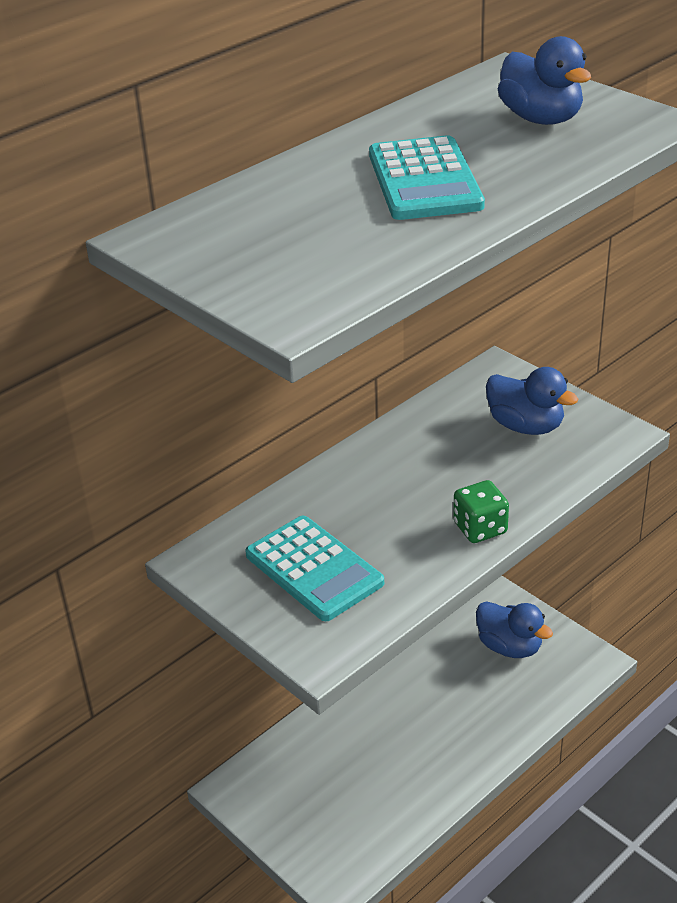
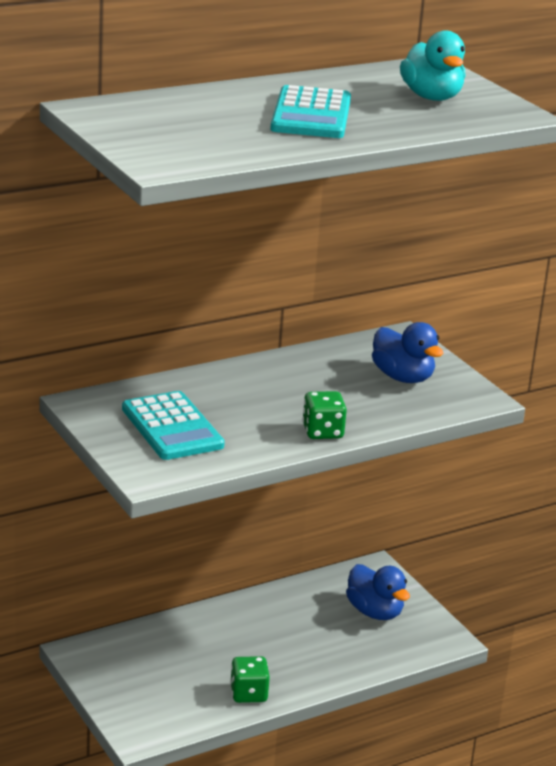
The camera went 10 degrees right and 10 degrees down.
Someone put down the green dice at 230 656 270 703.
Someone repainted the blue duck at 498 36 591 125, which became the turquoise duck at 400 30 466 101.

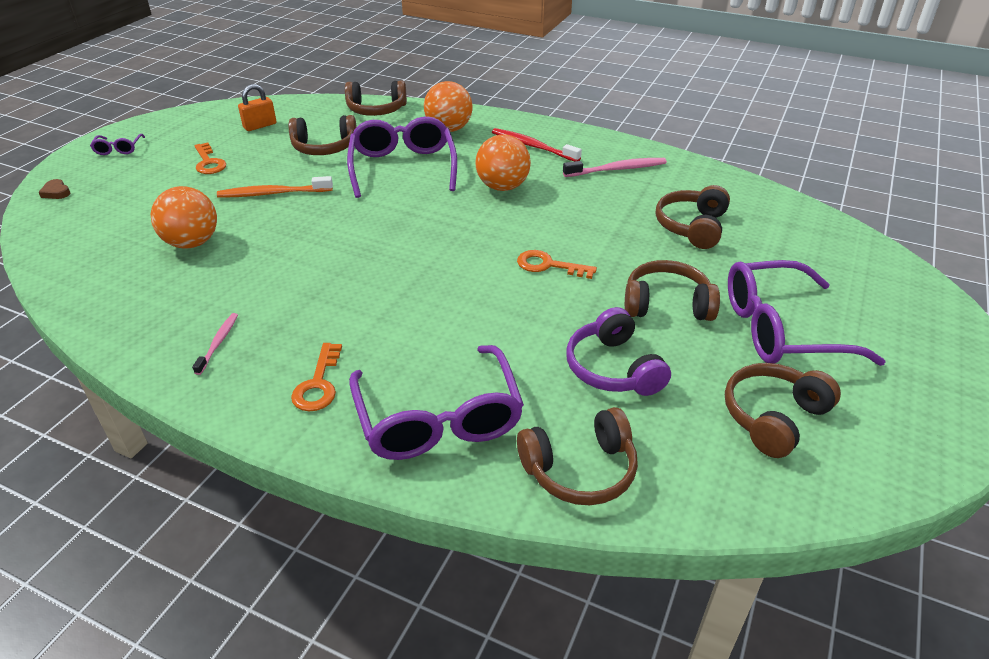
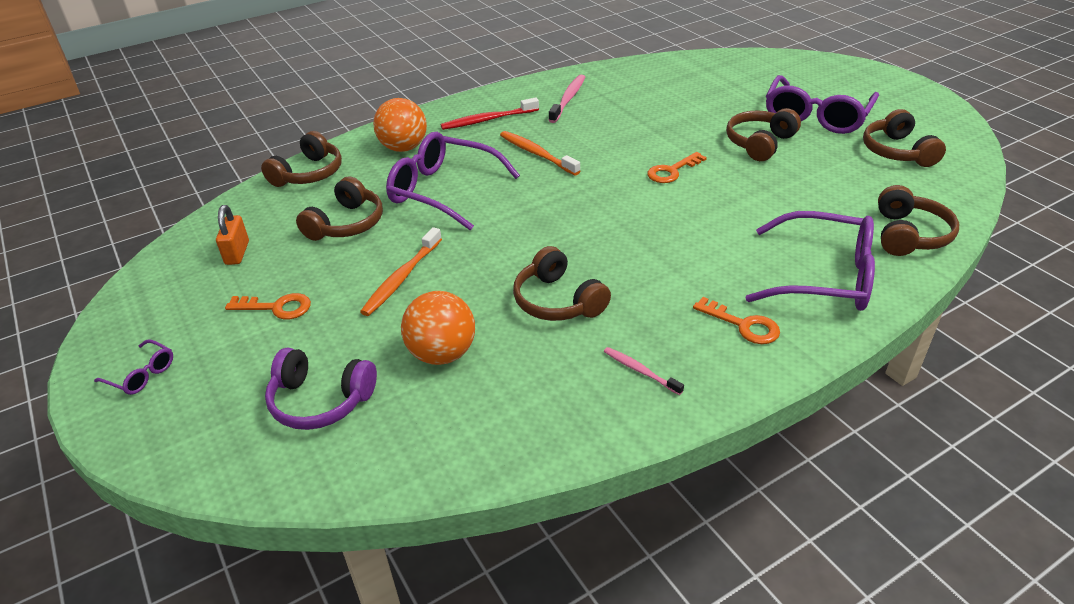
The camera went 55 degrees left and 0 degrees up.
Someone took away the brown heart at 39 179 70 199.
Someone carried the purple headphones from 566 307 671 396 to 265 348 377 430.
Someone carried the brown headphones from 656 185 730 249 to 513 246 611 321.
Someone swapped the orange ball at 476 134 531 191 for the orange toothbrush at 500 131 580 175.

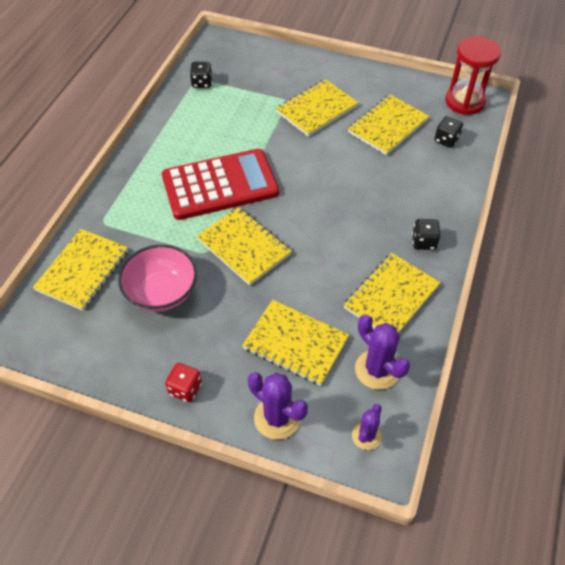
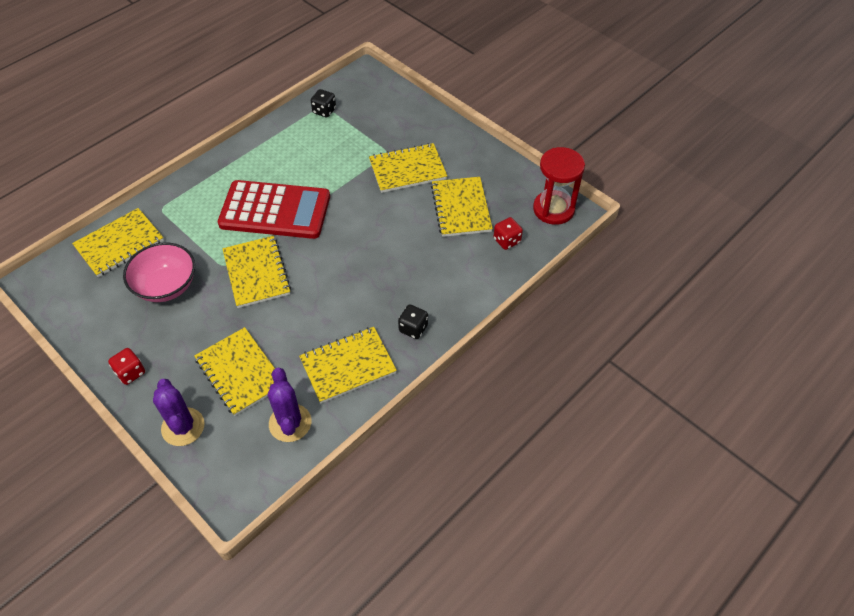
The camera went 25 degrees right and 0 degrees up.
Someone took away the purple cactus at 352 404 382 450.
Someone repainted the black dice at 434 116 463 148, which became the red dice at 493 217 523 250.
Someone rotated the yellow notebook at 348 94 429 155 by 75 degrees counterclockwise.

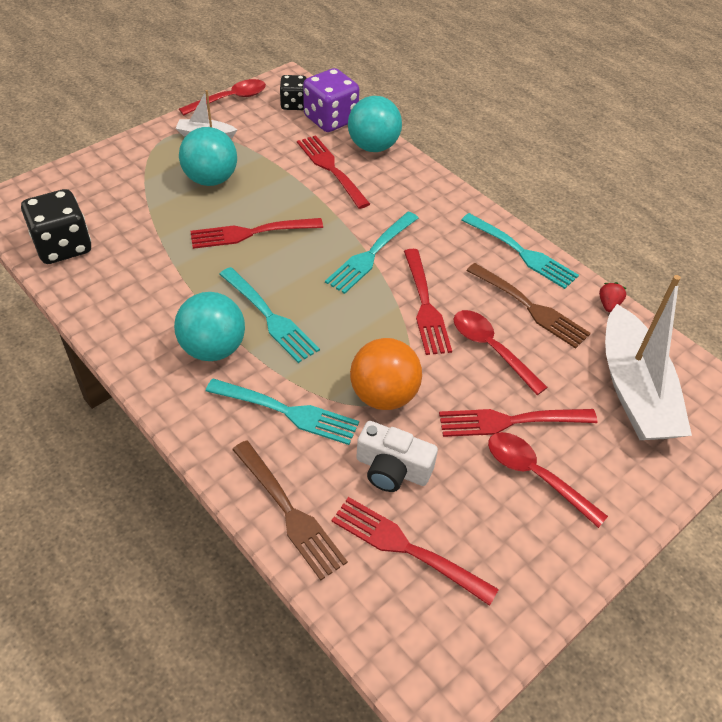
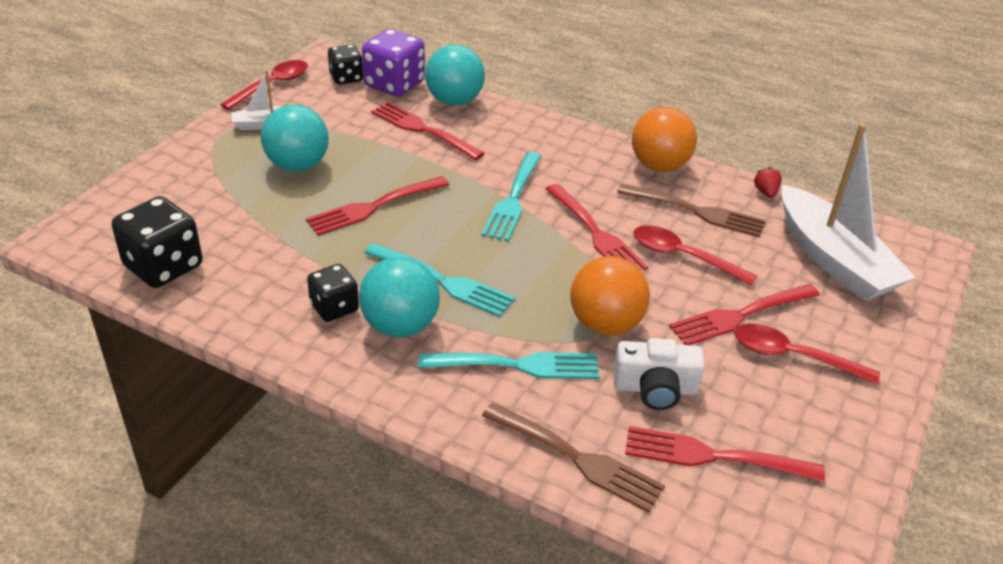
The camera went 20 degrees left and 10 degrees down.
Someone put down the black dice at 307 264 359 322.
Someone swapped the turquoise fork at 461 213 579 289 for the orange ball at 632 107 697 172.

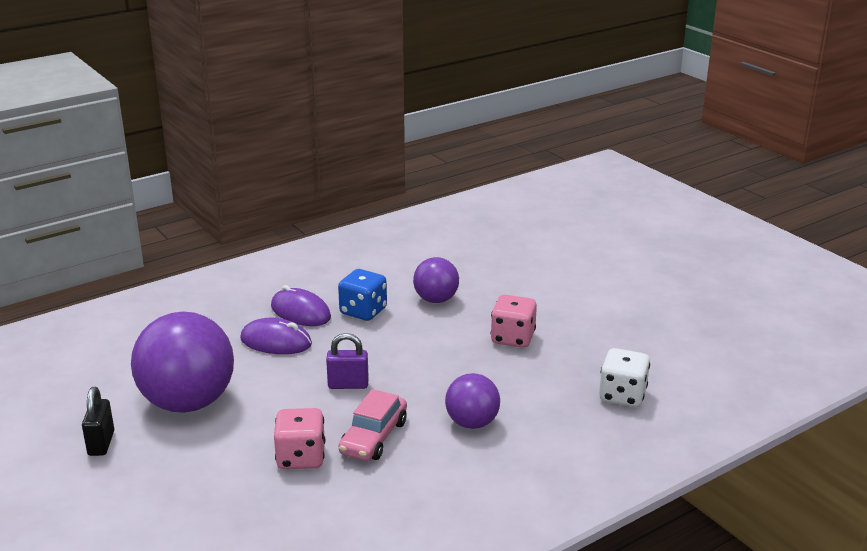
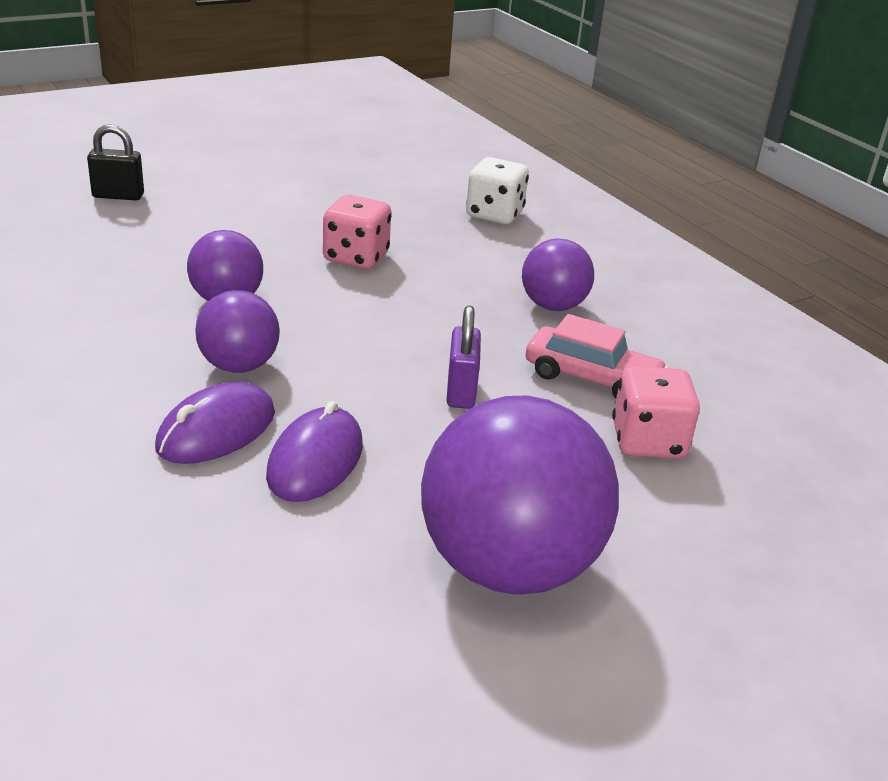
The camera went 90 degrees left and 5 degrees up.
Someone carried the black padlock from 82 387 114 456 to 87 124 144 200.
Someone swapped the blue dice at 338 269 387 321 for the purple ball at 195 290 280 373.

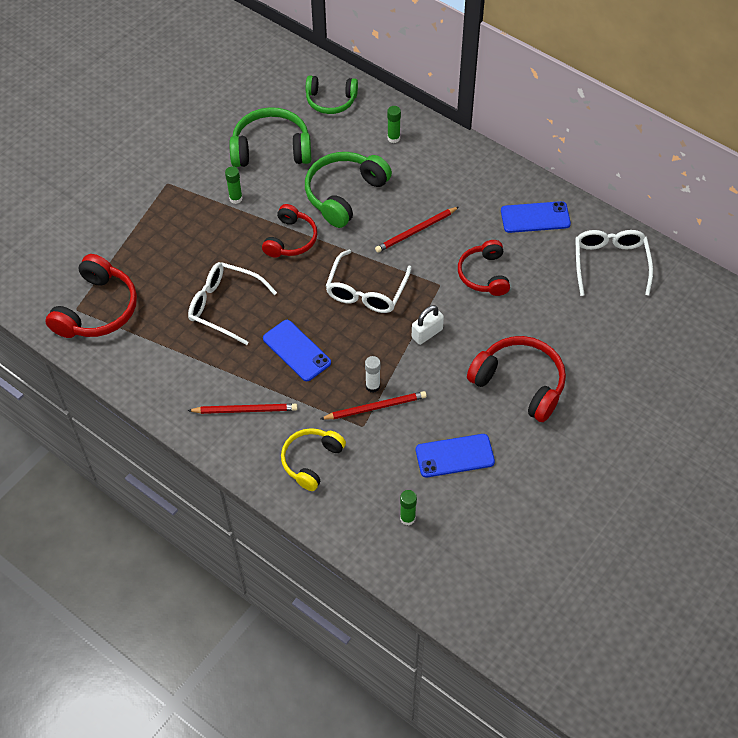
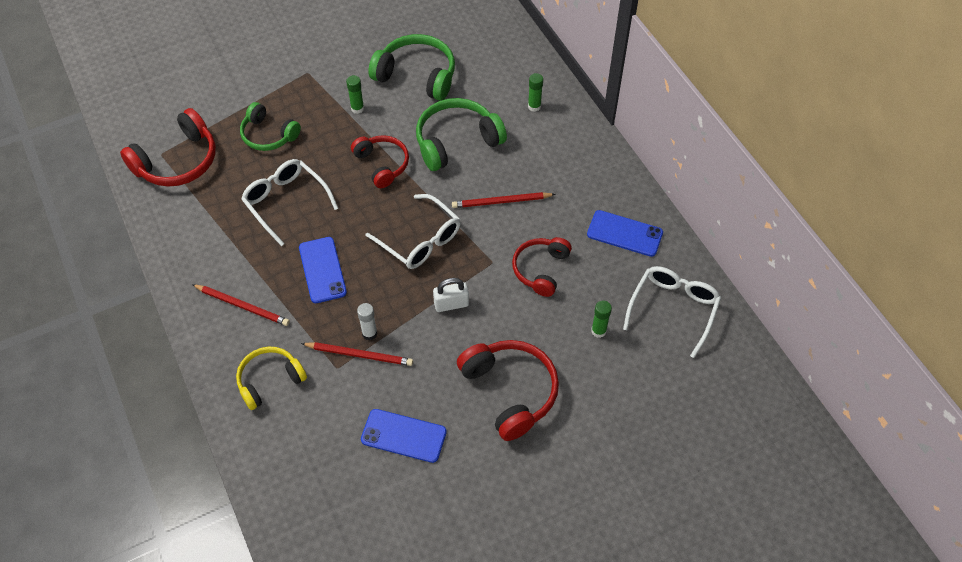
The camera went 25 degrees right and 0 degrees up.
Someone carried the green headphones from 306 75 358 114 to 240 102 301 151.
Someone carried the green glue stick from 400 490 417 525 to 591 300 612 338.
Someone rotated the red headphones at 262 204 317 258 by 75 degrees counterclockwise.
Someone rotated the white glasses at 325 250 412 313 by 90 degrees counterclockwise.

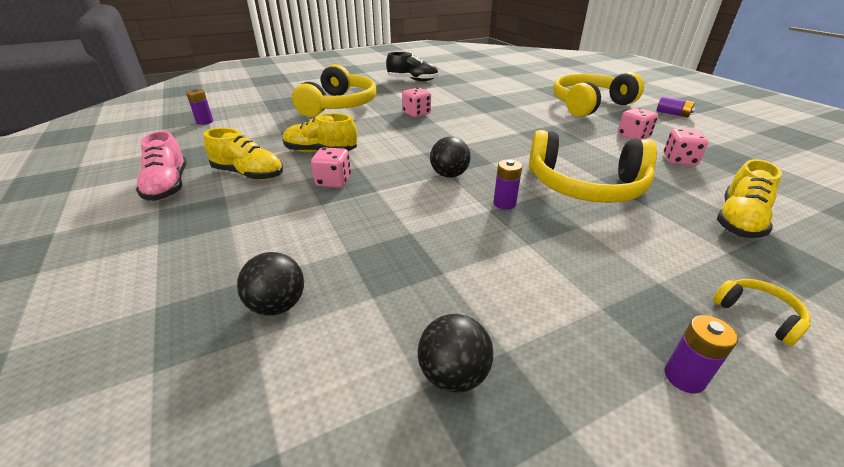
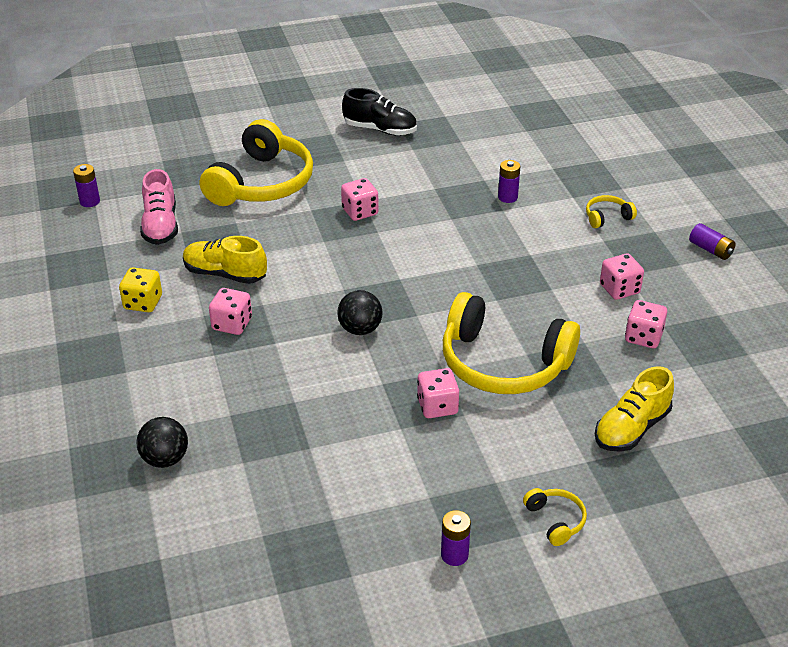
The camera went 10 degrees right and 5 degrees up.
Someone took away the black ball at 418 314 494 393.
Someone put down the pink dice at 417 368 459 418.
Someone carried the pink shoe from 136 131 187 201 to 140 169 178 245.
Someone carried the purple battery from 493 159 522 210 to 498 160 520 203.
Someone swapped the yellow shoe at 204 128 283 180 for the yellow dice at 119 267 162 312.
Someone scaled the yellow headphones at 553 72 644 117 by 0.41.

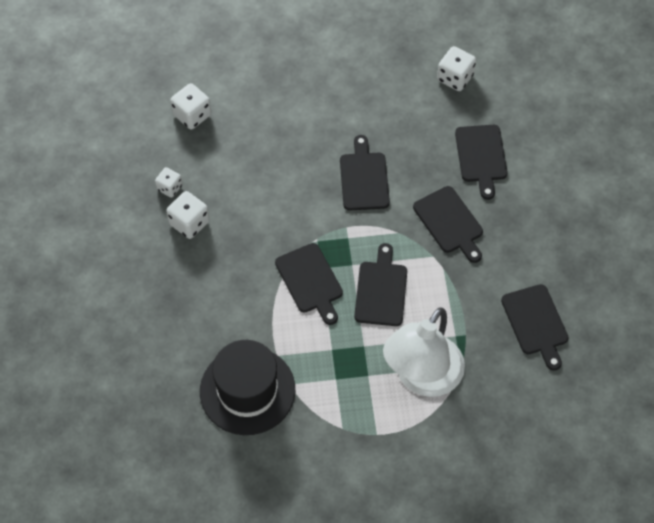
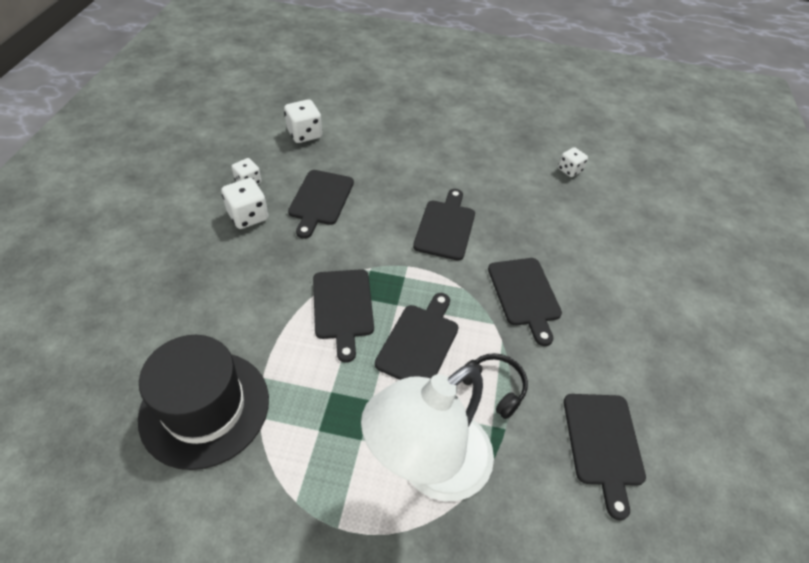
The camera went 15 degrees right and 10 degrees down.
Someone put down the black headphones at 462 353 528 419.
Someone carried the black cutting board from 455 125 508 200 to 288 170 354 239.
Someone scaled the white dice at 437 46 476 91 by 0.65.

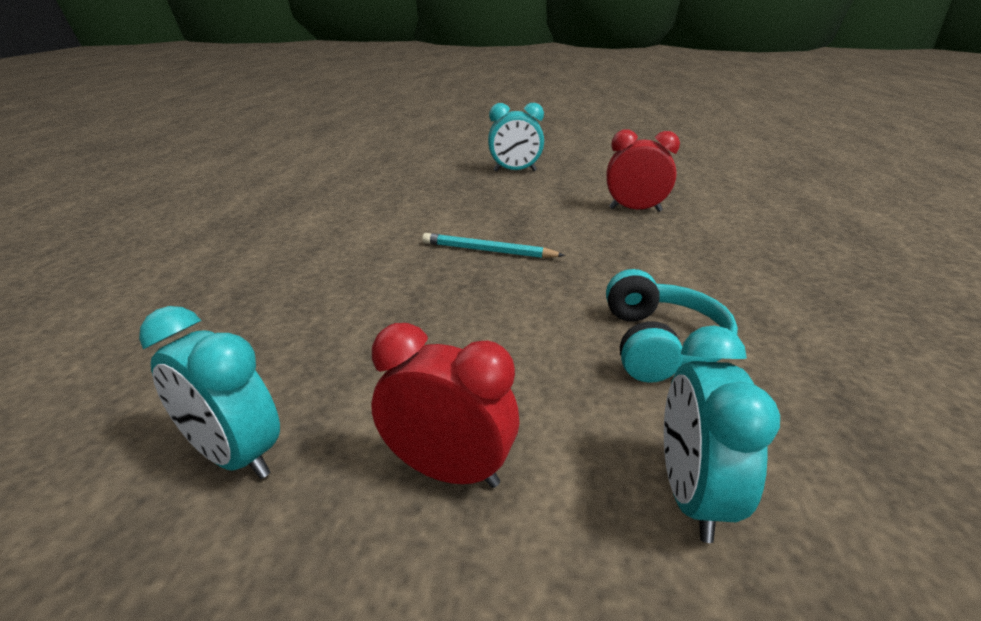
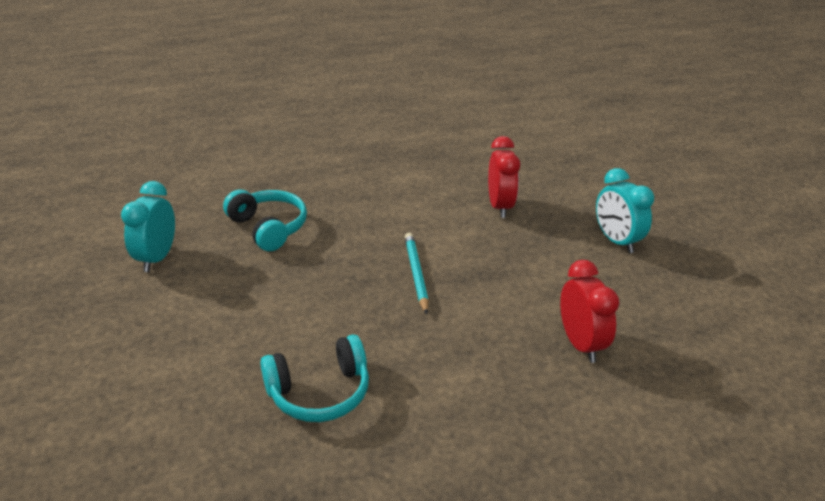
The camera went 65 degrees right and 5 degrees up.
Someone took away the turquoise clock at 664 325 780 543.
Someone put down the turquoise headphones at 223 190 307 251.
Someone carried the red clock from 371 323 519 488 to 488 136 520 218.

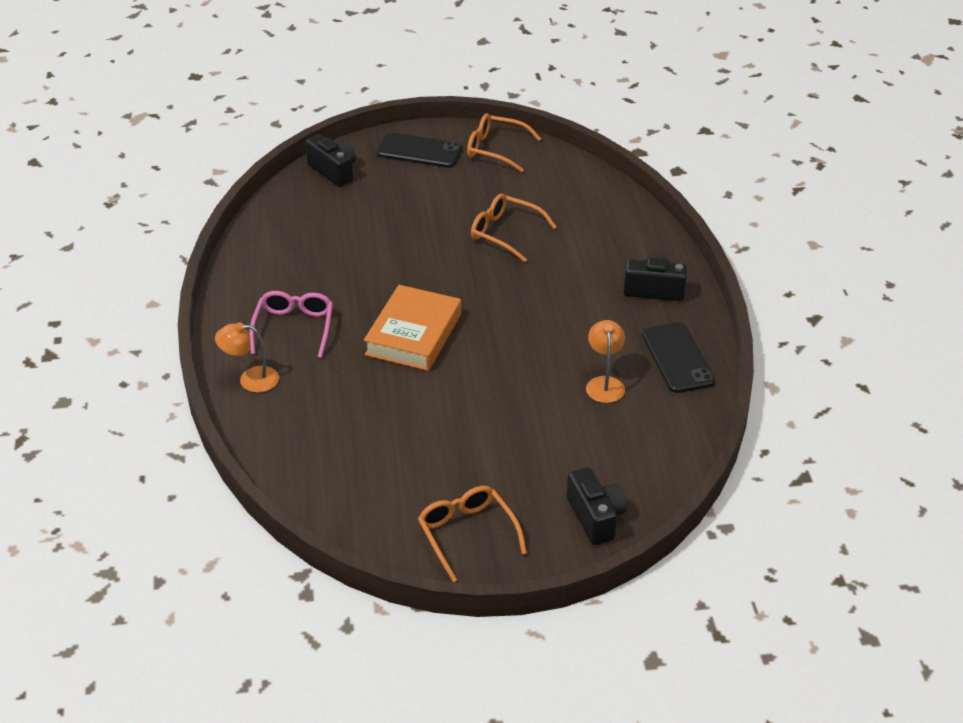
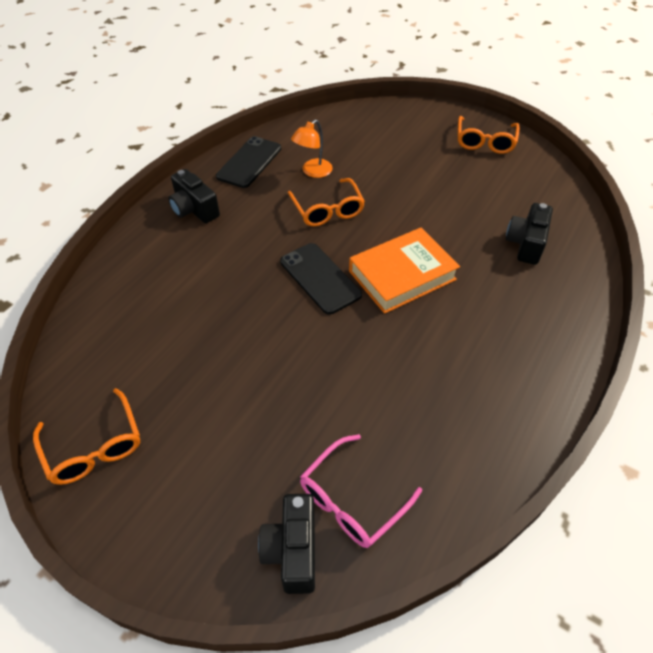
The camera went 140 degrees left and 10 degrees up.
Someone took away the orange lamp at 215 322 279 393.
Someone carried the pink glasses from 249 291 333 358 to 300 434 422 548.
Someone carried the black phone from 376 132 463 168 to 280 243 362 315.
Someone carried the orange glasses from 471 193 557 262 to 288 178 365 226.
Someone carried the black camera from 567 467 626 545 to 506 203 553 265.

